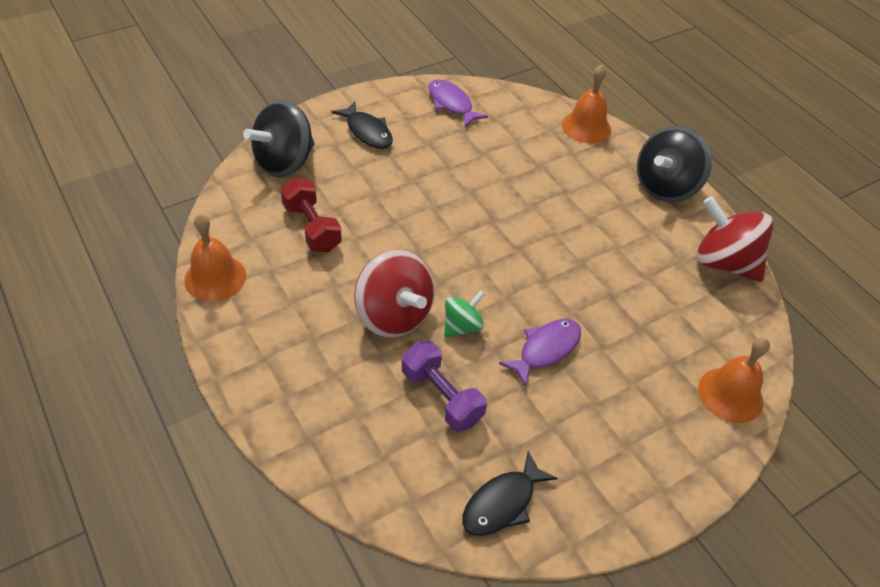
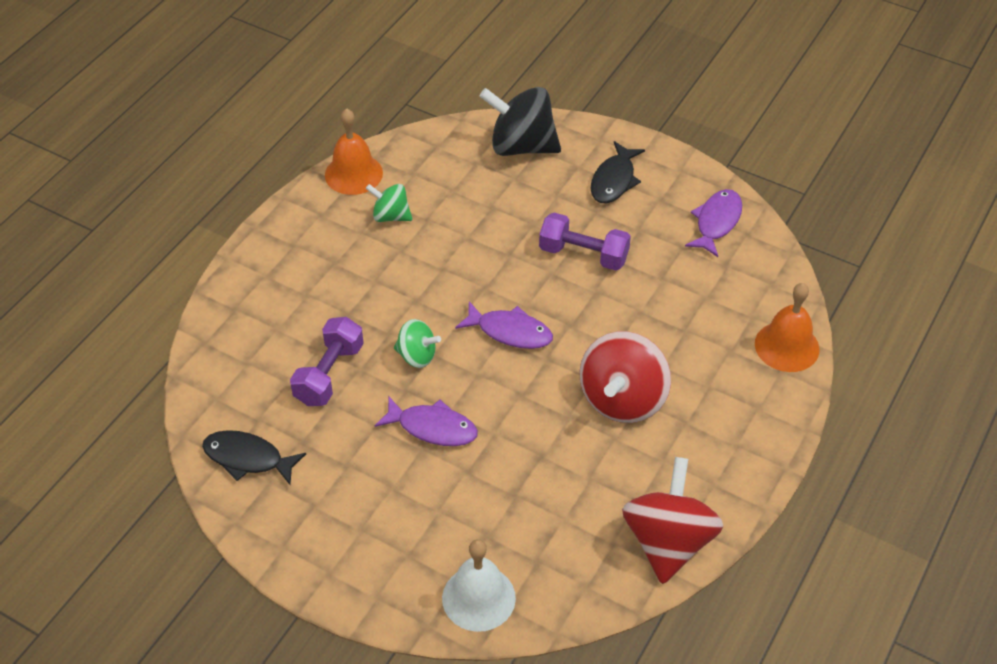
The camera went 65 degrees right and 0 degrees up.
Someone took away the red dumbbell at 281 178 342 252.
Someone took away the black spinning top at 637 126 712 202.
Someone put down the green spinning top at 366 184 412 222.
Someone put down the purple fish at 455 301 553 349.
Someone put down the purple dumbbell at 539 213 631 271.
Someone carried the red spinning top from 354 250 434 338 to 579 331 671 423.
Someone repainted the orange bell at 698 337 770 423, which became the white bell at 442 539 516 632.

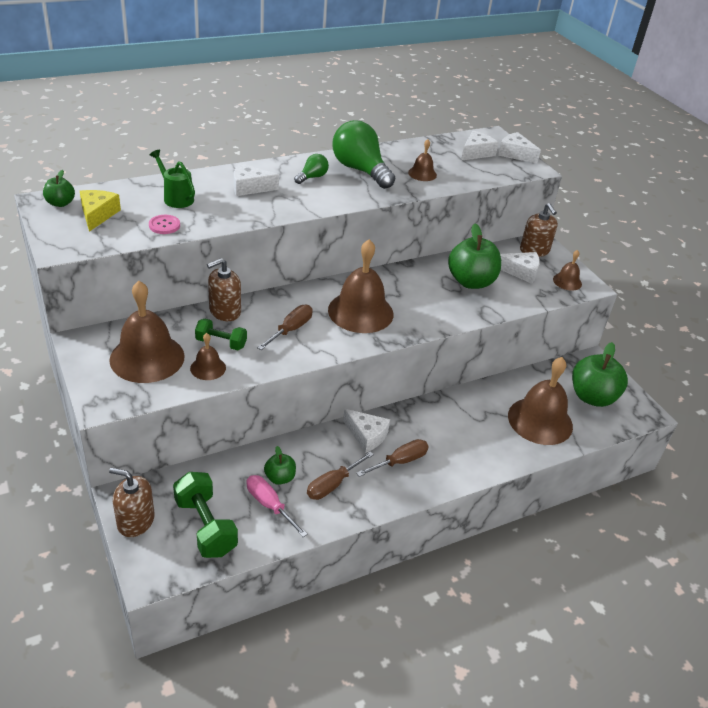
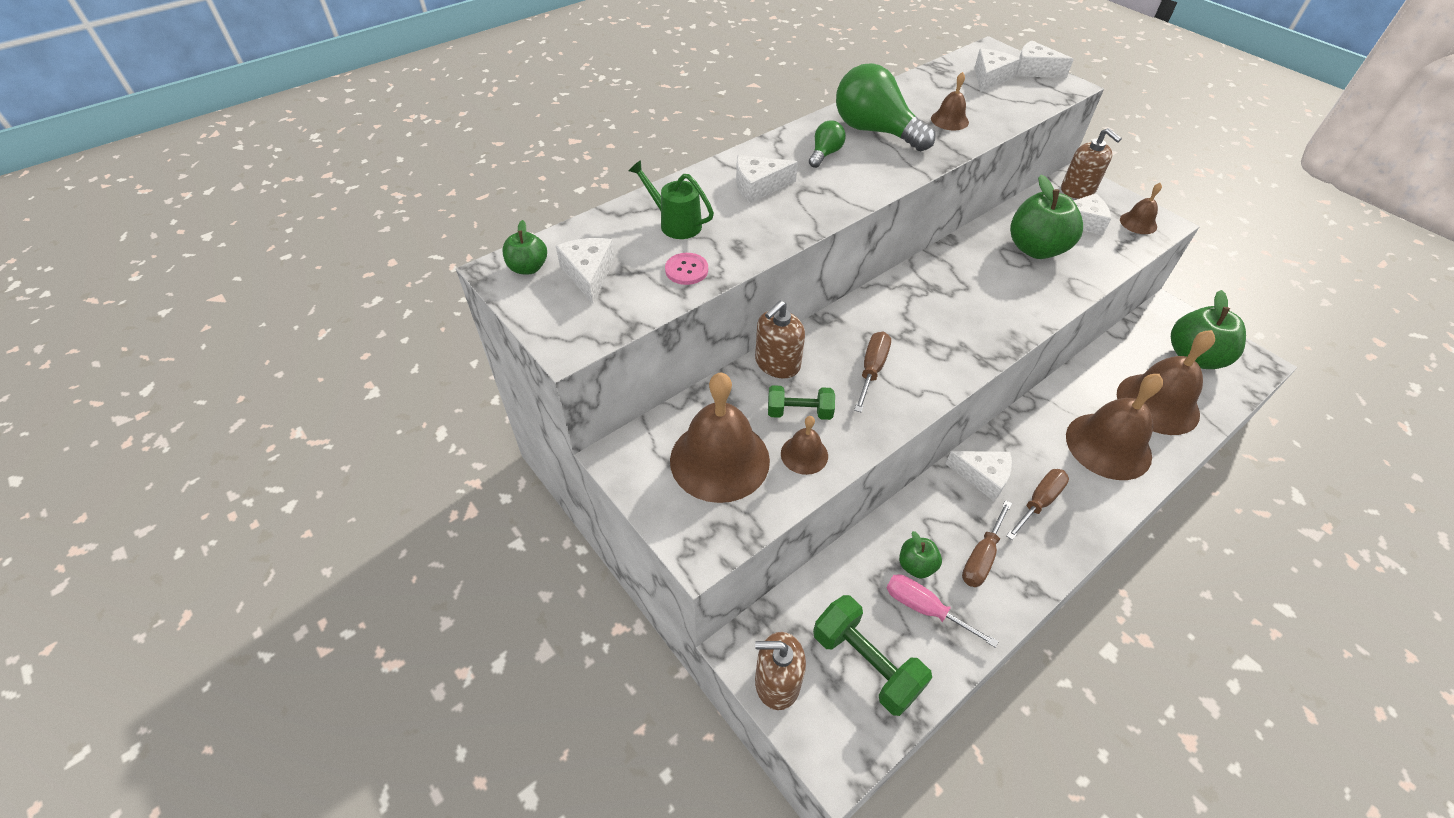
The camera went 10 degrees left and 10 degrees up.
Someone carried the brown bell from 328 239 394 333 to 1066 374 1163 480.
Someone repainted the yellow cheese at 80 190 121 232, which became the white cheese at 556 238 615 304.

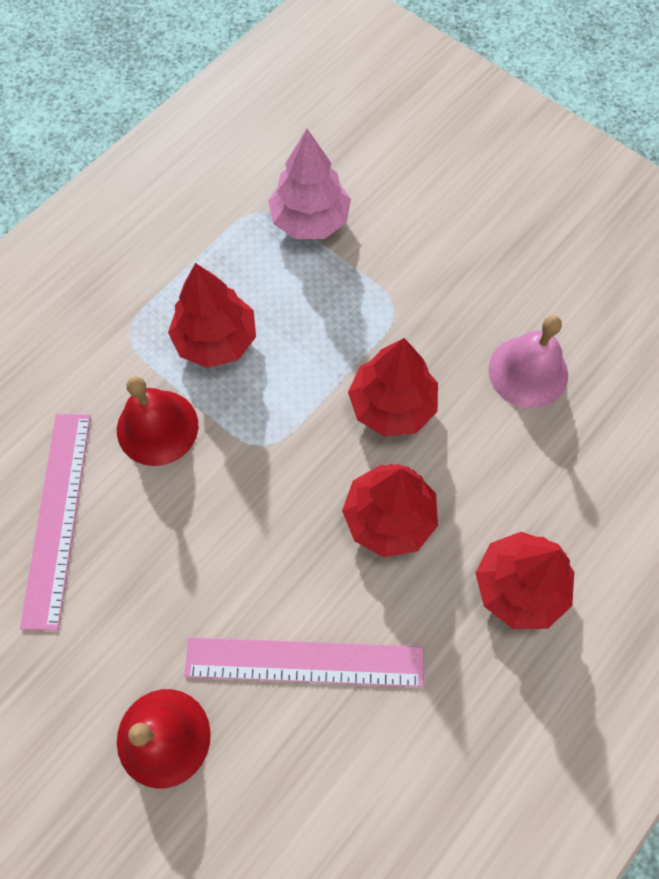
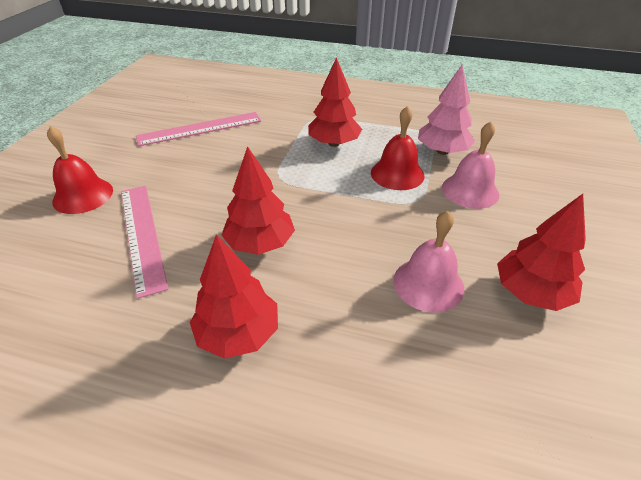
The camera went 65 degrees right and 25 degrees down.
Someone put down the pink bell at 442 121 499 209.
Someone carried the red bell from 117 376 198 466 to 371 106 424 190.
Someone carried the red tree from 348 338 438 437 to 497 194 586 311.

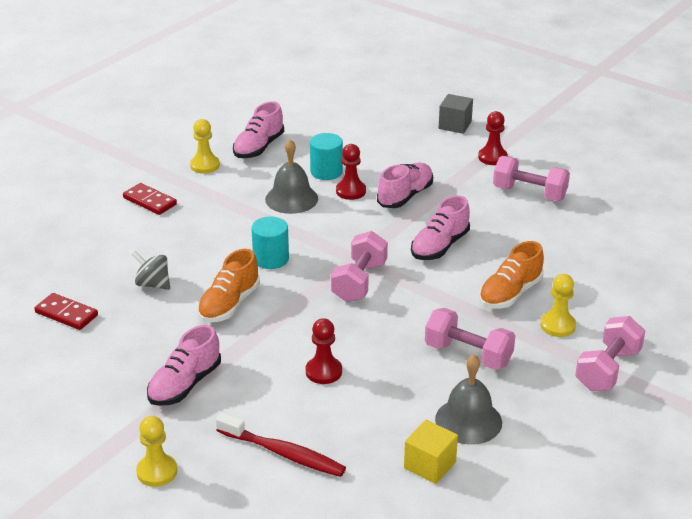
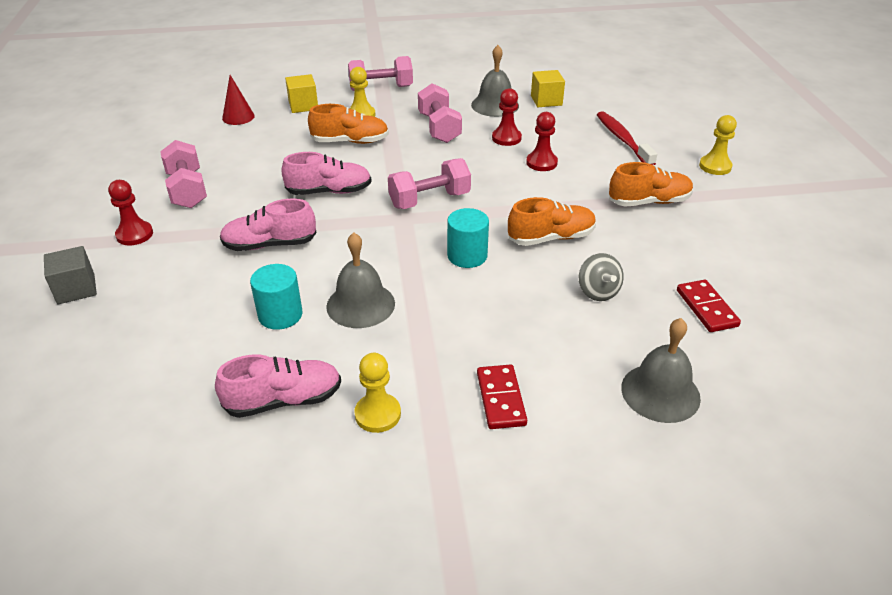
The camera went 135 degrees left and 5 degrees up.
Someone put down the red cone at 222 75 255 125.
Someone put down the yellow cube at 285 74 318 113.
Someone put down the grey bell at 621 318 701 423.
Someone carried the red pawn from 336 144 366 200 to 492 88 522 146.
Someone repainted the pink shoe at 147 325 221 406, which became the orange shoe at 609 162 693 207.

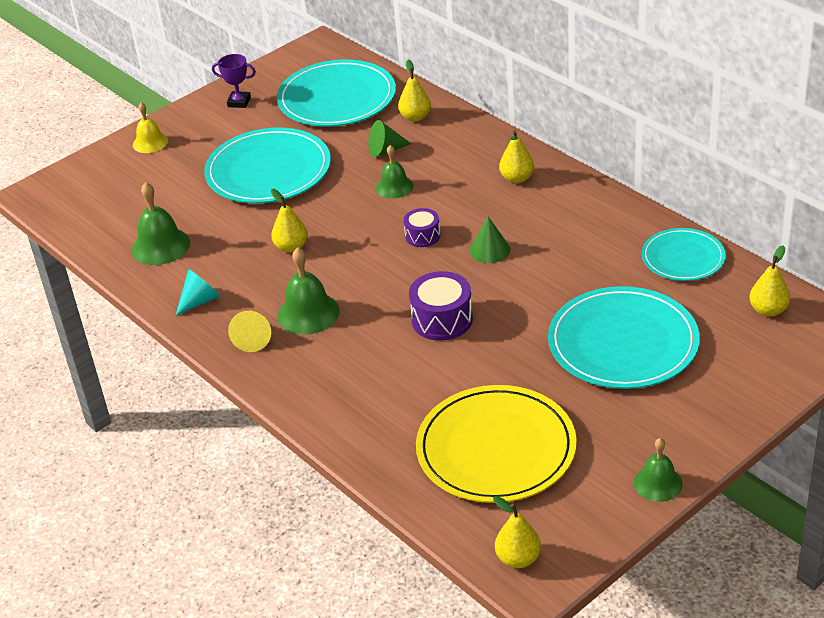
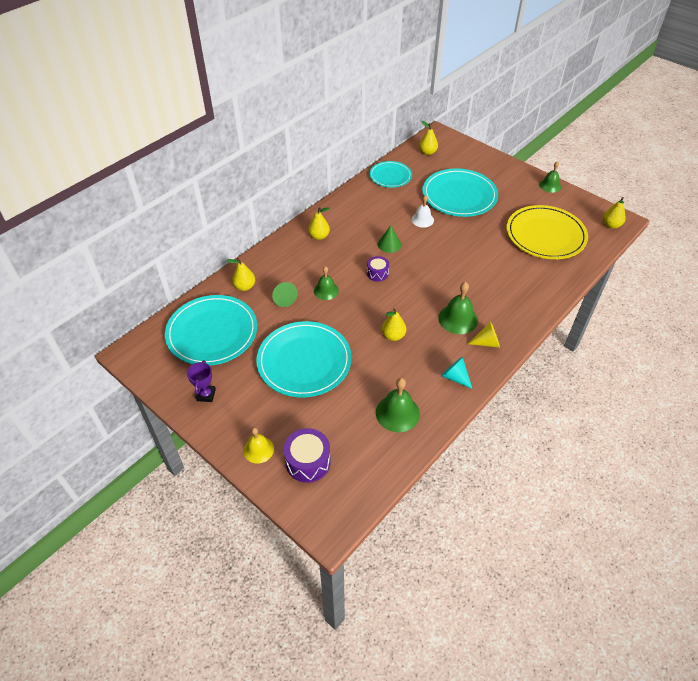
The camera went 100 degrees left and 10 degrees up.
Someone put down the white bell at 411 195 434 228.
Someone carried the purple drum from 409 271 473 341 to 284 428 331 483.

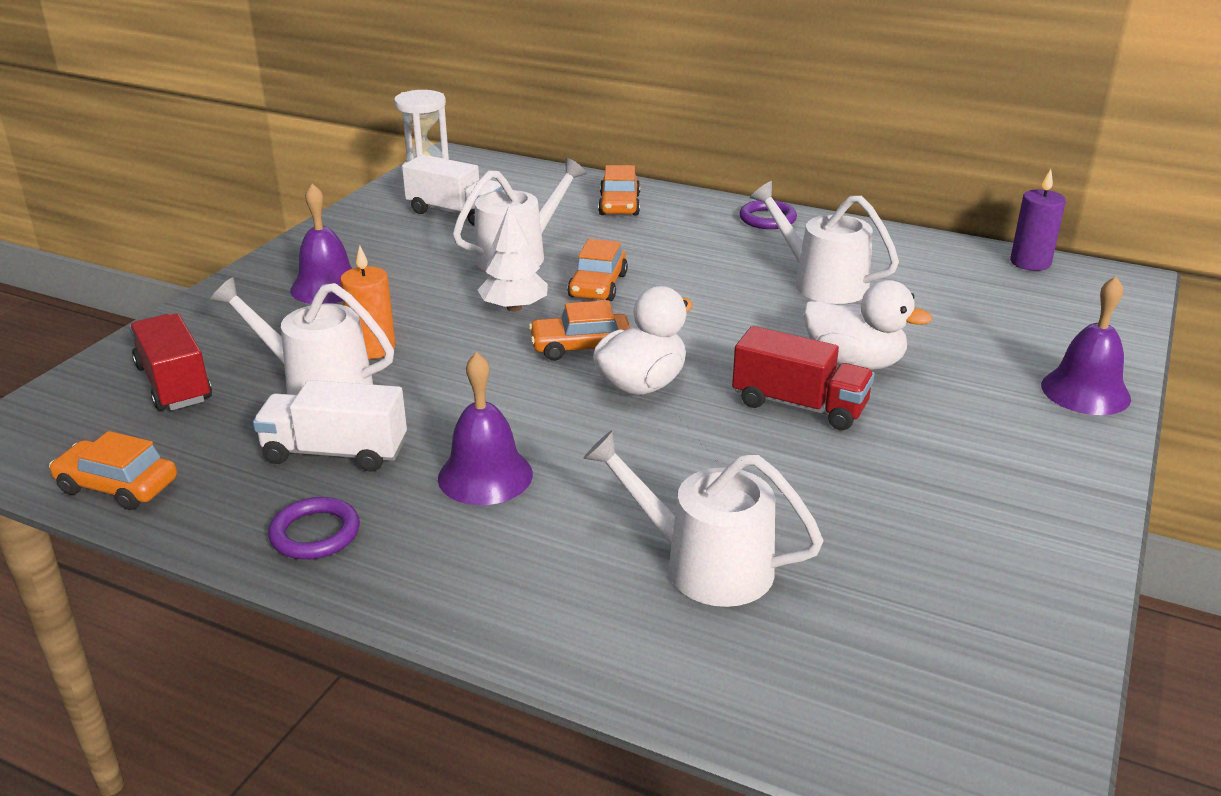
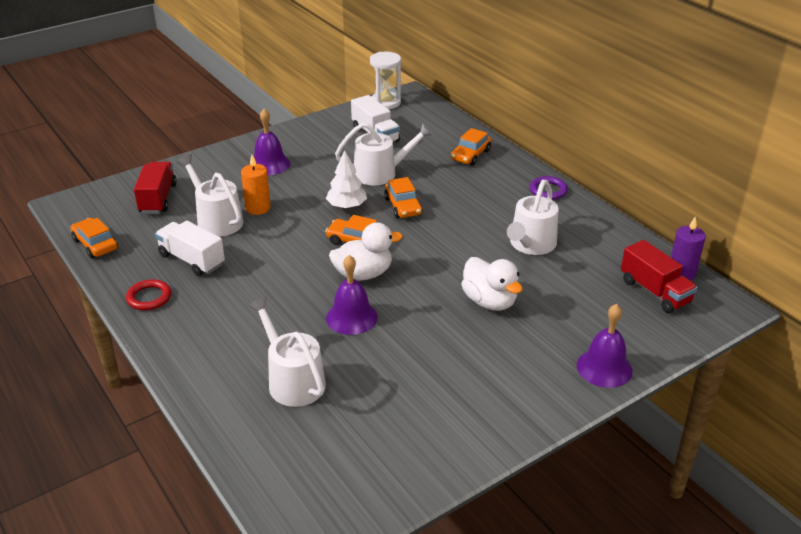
The camera went 30 degrees right and 5 degrees up.
Someone carried the purple bell from 438 352 533 505 to 326 255 378 335.
Someone carried the red truck from 732 326 875 430 to 621 240 698 313.
Someone repainted the purple ring at 268 497 360 560, which became the red ring at 126 279 171 310.
Someone rotated the orange car at 567 239 628 301 by 60 degrees counterclockwise.
Someone rotated the white watering can at 750 181 899 304 by 135 degrees counterclockwise.

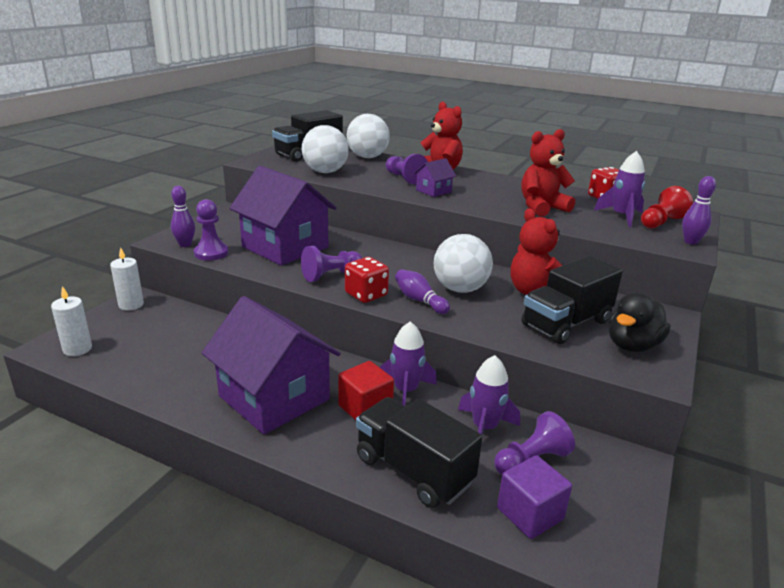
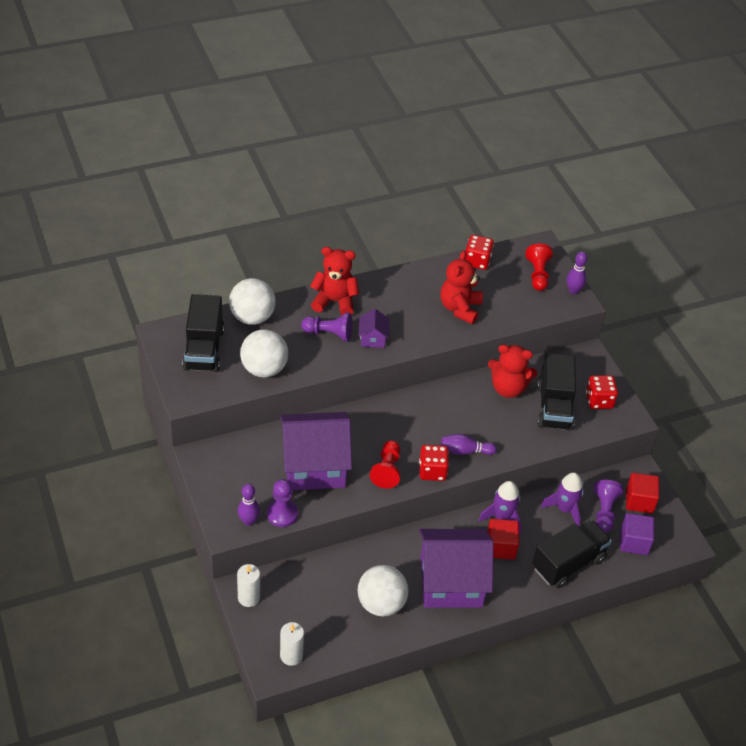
The camera went 50 degrees left and 20 degrees up.
Someone took away the purple rocket at 594 151 645 227.
Someone put down the red cube at 626 473 659 513.
Someone carried the white ball from 433 234 493 293 to 358 565 408 616.
Someone swapped the black duck at 609 292 671 352 for the red dice at 586 375 618 409.
Someone repainted the purple pawn at 301 246 362 282, which became the red pawn at 370 440 401 489.
Someone rotated the black truck at 356 397 483 508 by 150 degrees clockwise.

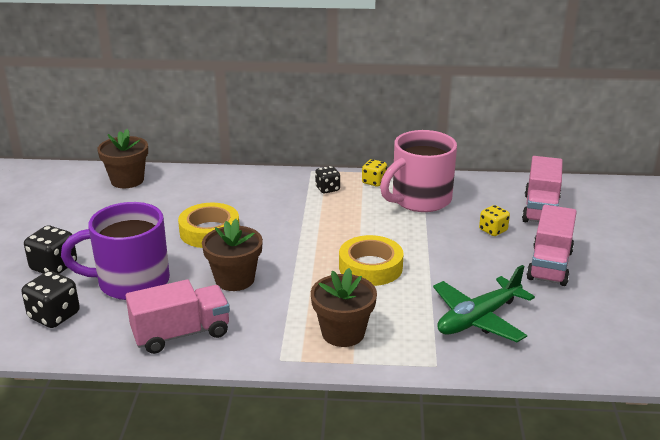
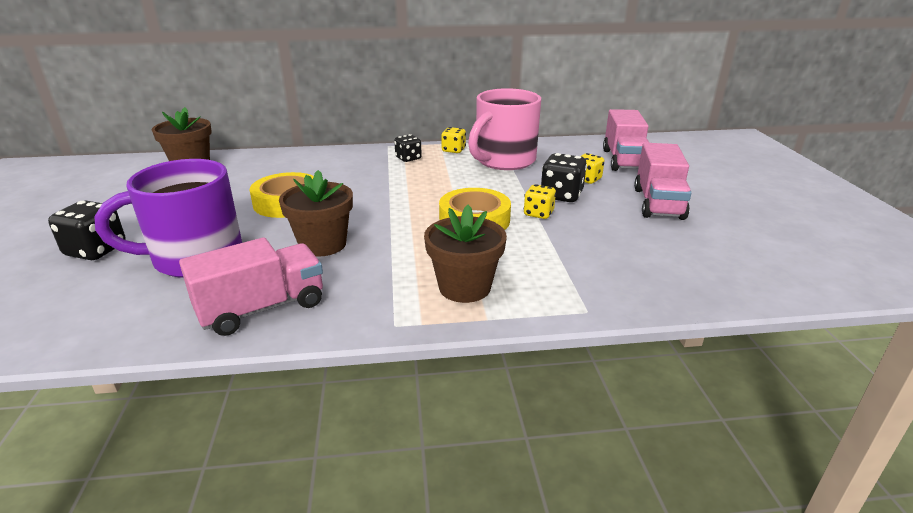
The camera went 10 degrees left and 0 degrees up.
Someone took away the green plane at 433 265 535 342.
Someone put down the yellow dice at 524 184 556 219.
Someone carried the black dice from 22 271 80 328 to 541 153 587 202.

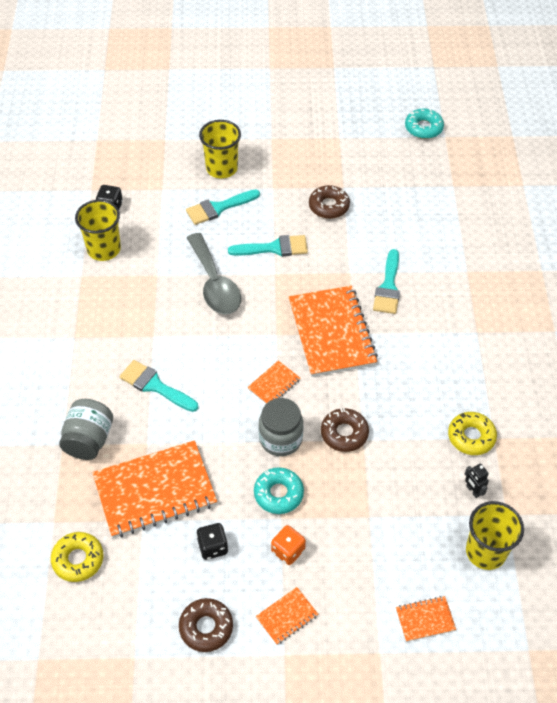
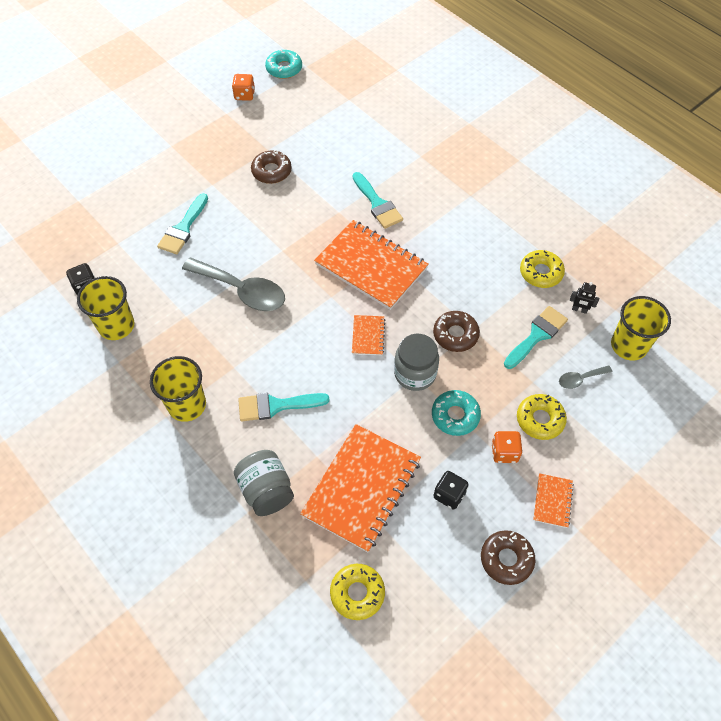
The camera went 40 degrees left and 5 degrees up.
Someone took away the orange notebook at 396 596 456 642.
Someone put down the orange dice at 232 74 255 101.
Someone put down the yellow donut at 517 394 567 440.
Someone put down the grey spoon at 559 365 612 389.
Someone carried the yellow cup from 199 120 241 178 to 150 356 206 422.
Someone carried the turquoise brush from 228 235 308 256 to 504 306 568 369.

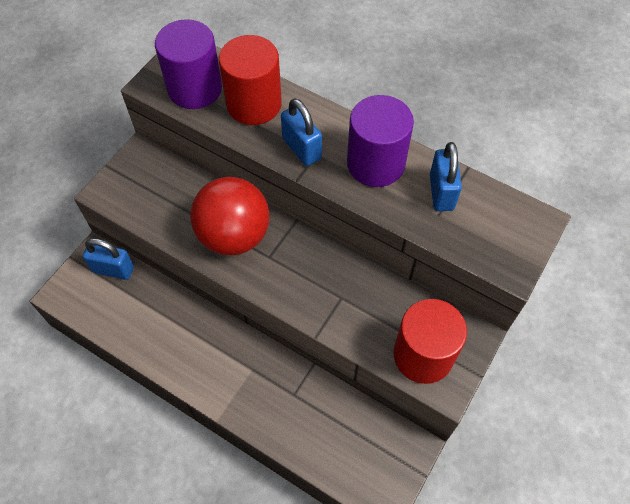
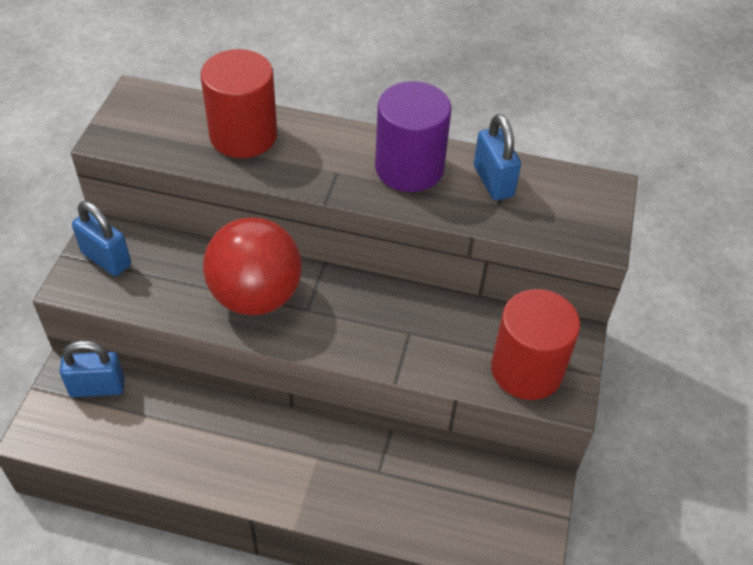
The camera went 20 degrees left and 10 degrees down.
Someone took away the purple cylinder at 155 19 222 109.
Someone carried the blue padlock from 281 98 322 166 to 72 201 131 276.

